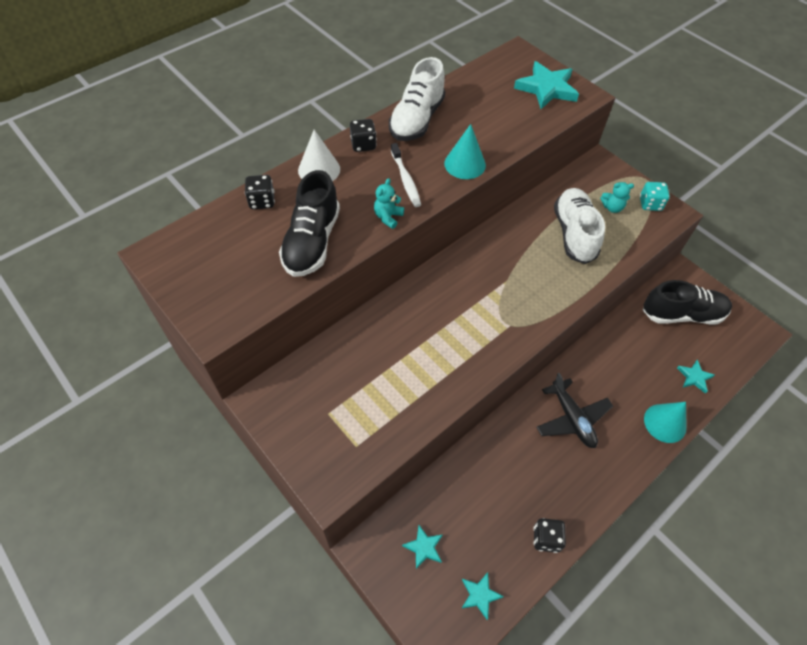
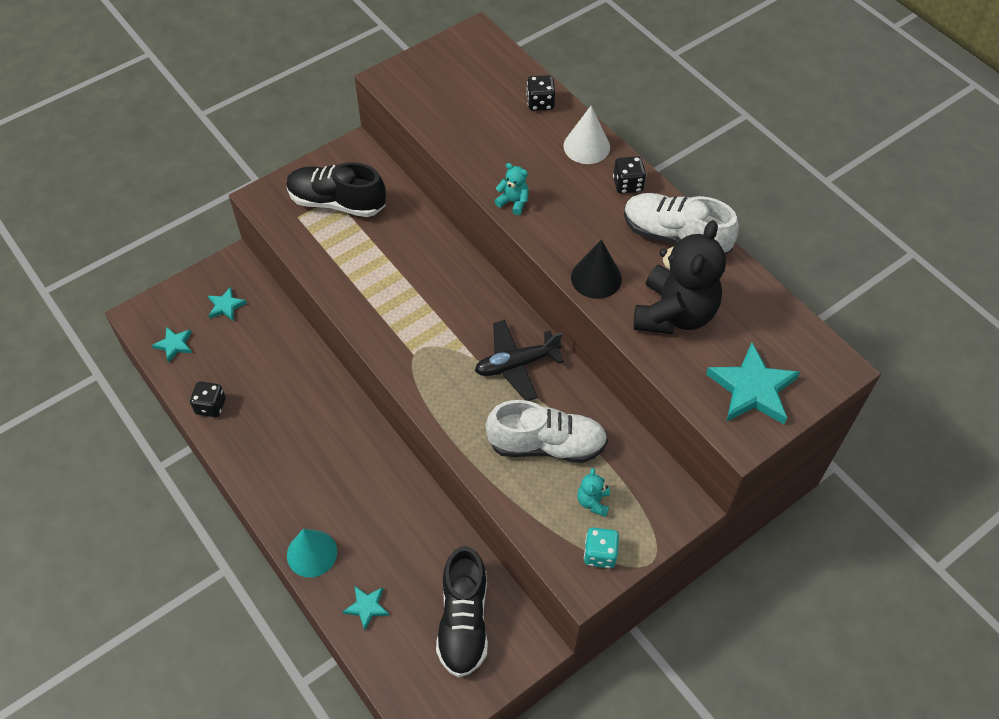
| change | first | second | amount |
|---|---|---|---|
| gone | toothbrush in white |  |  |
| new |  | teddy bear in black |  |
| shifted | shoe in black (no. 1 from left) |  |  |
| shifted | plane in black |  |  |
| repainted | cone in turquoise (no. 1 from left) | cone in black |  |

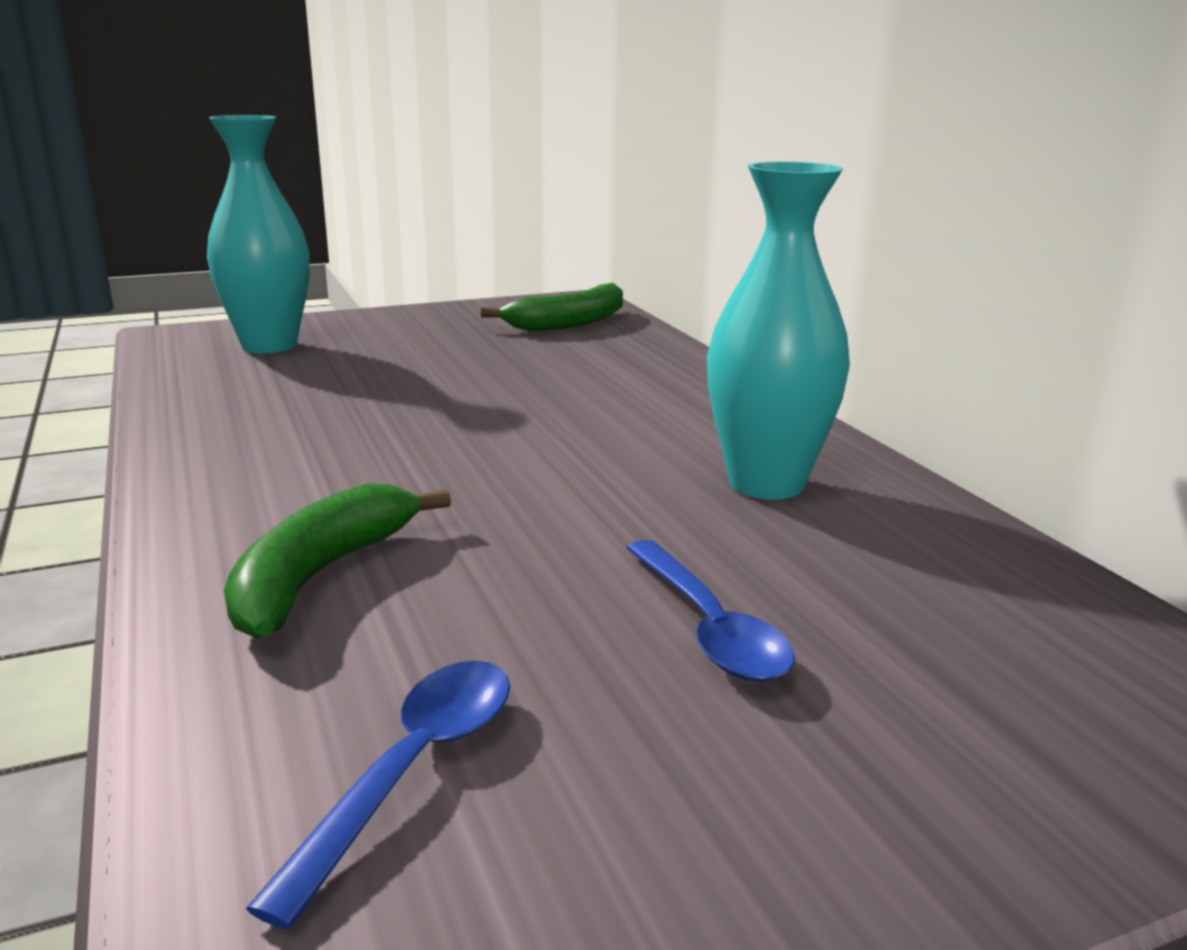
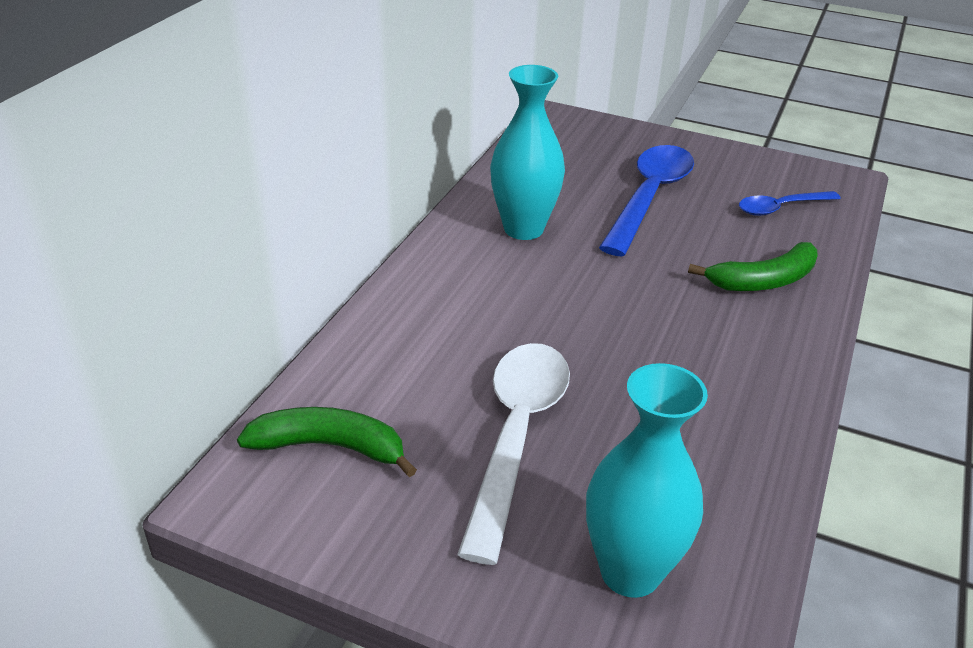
| change | first | second | amount |
|---|---|---|---|
| new |  | spoon in white |  |
| scaled | spoon in blue (no. 2 from left in the first image) | spoon in blue (no. 1 from left) | x1.79 |

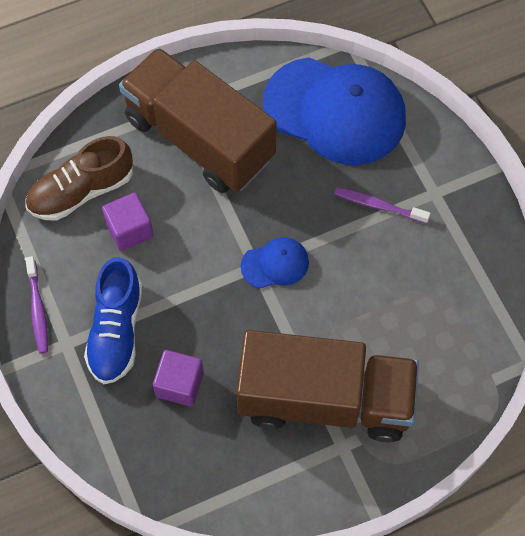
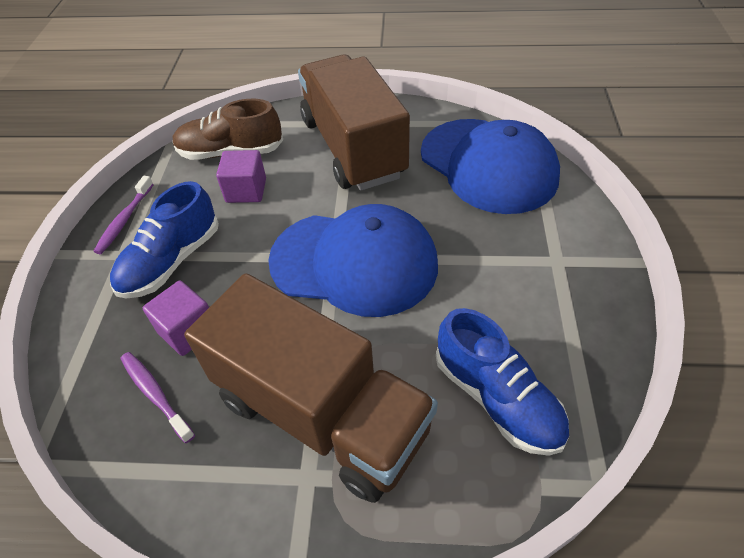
| change | first | second | amount |
|---|---|---|---|
| new |  | shoe in blue (no. 2 from left) |  |
| shifted | toothbrush in purple (no. 2 from left) |  |  |
| scaled | cap in blue (no. 1 from left) |  | x2.24 |

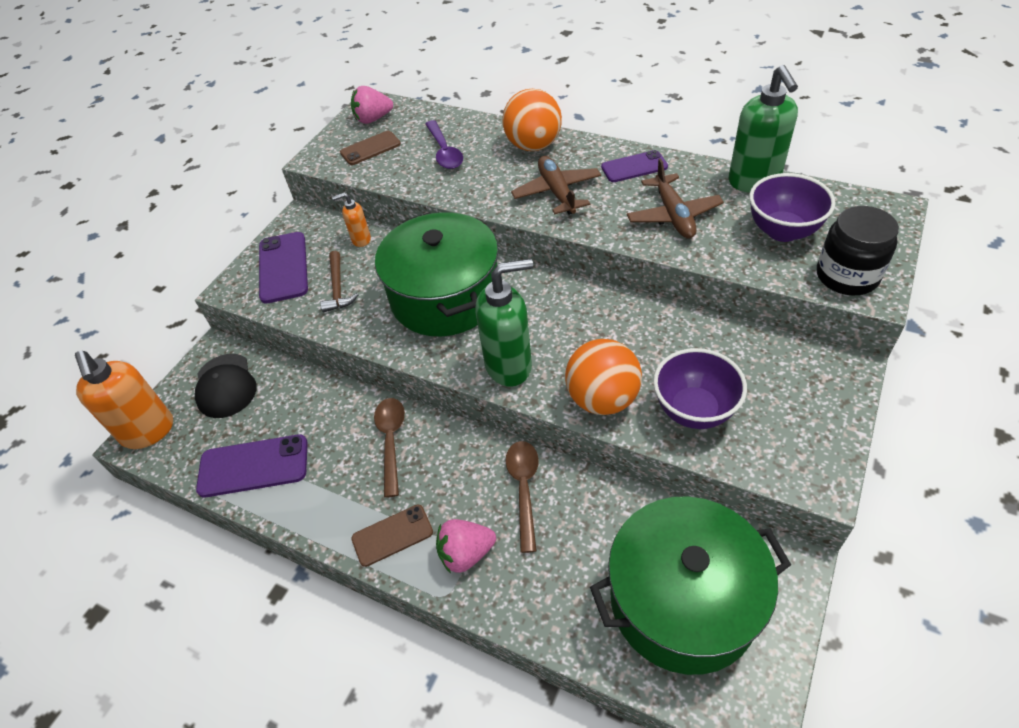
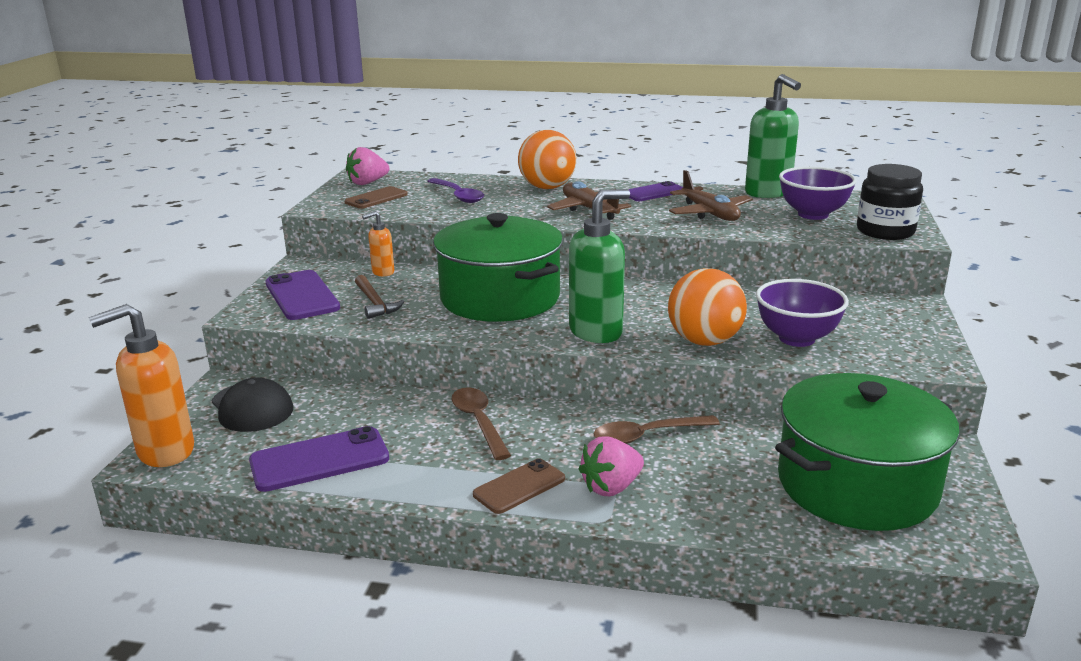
| change | first | second | amount |
|---|---|---|---|
| rotated | soap dispenser in orange (no. 1 from left) |  | 105 degrees clockwise |
| rotated | spoon in brown (no. 2 from left) |  | 90 degrees counterclockwise |

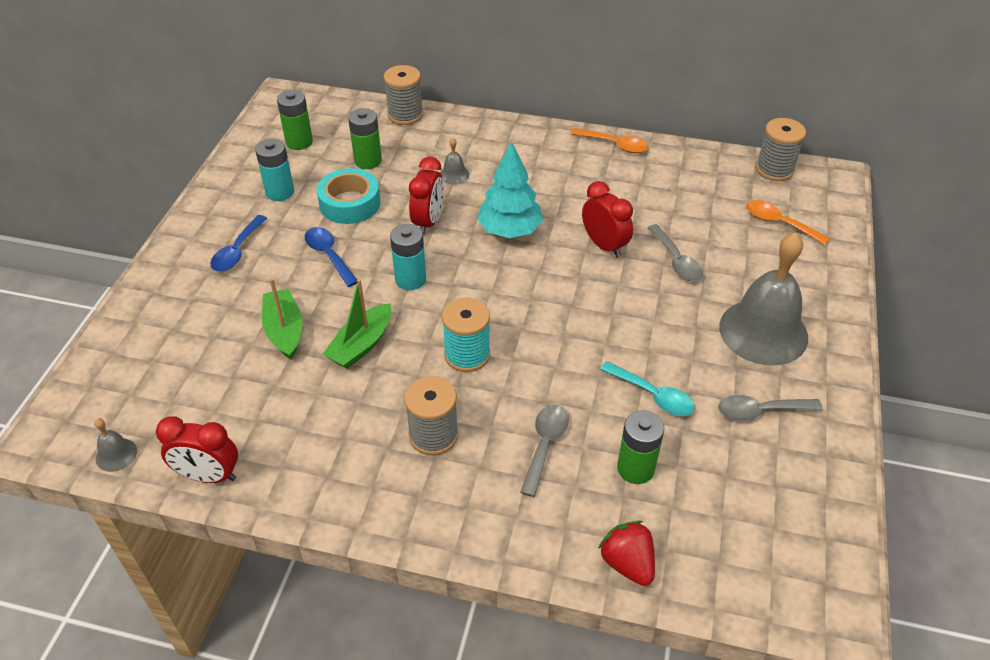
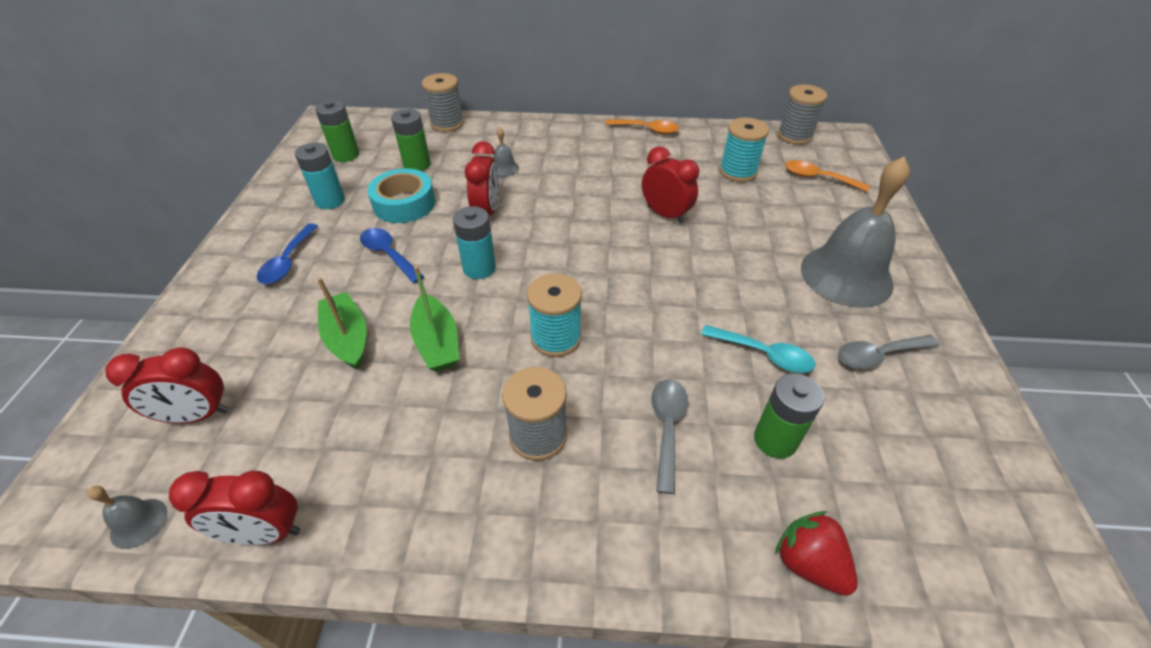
| change | first | second | amount |
|---|---|---|---|
| gone | tree in turquoise |  |  |
| gone | spoon in grey (no. 2 from left) |  |  |
| new |  | clock in red (no. 1 from left) |  |
| new |  | spool in turquoise (no. 2 from left) |  |
| rotated | boat in green (no. 2 from left) |  | 45 degrees counterclockwise |

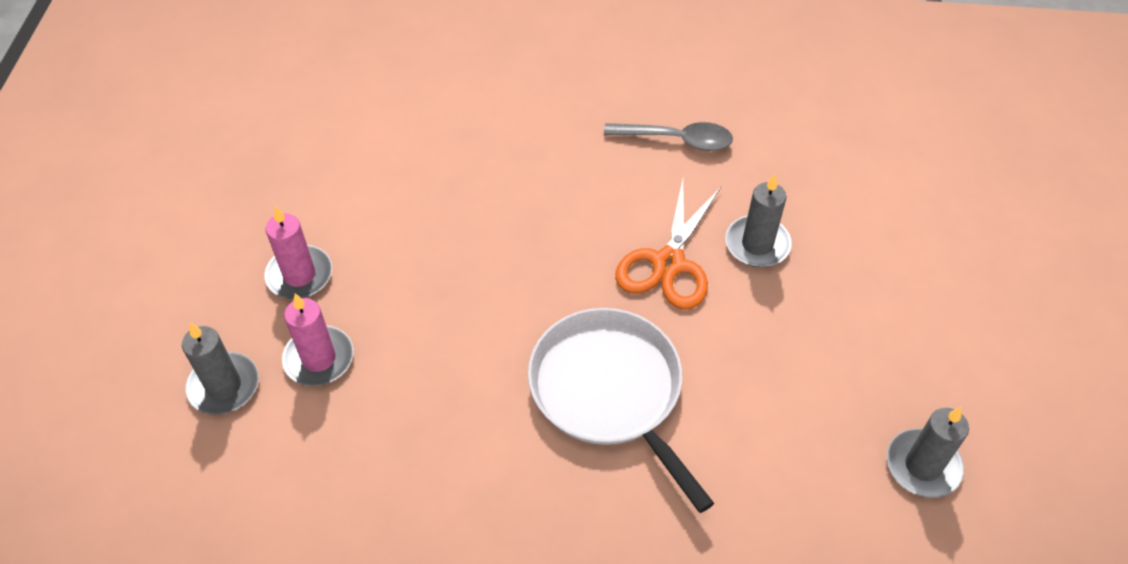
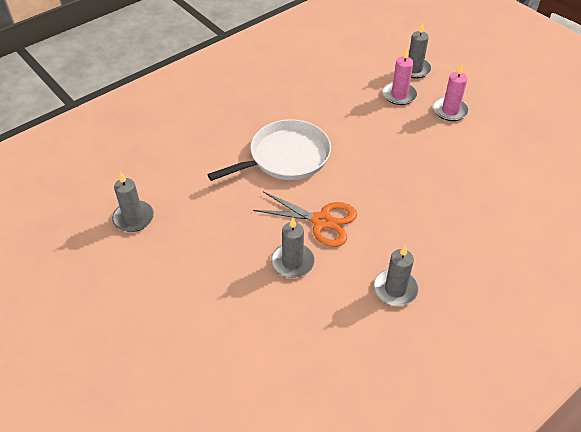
| change | first | second | amount |
|---|---|---|---|
| swapped | spoon in grey | candle in grey (no. 3 from left) |  |
| rotated | pan in white |  | 45 degrees counterclockwise |
| rotated | scissors in orange |  | 135 degrees clockwise |

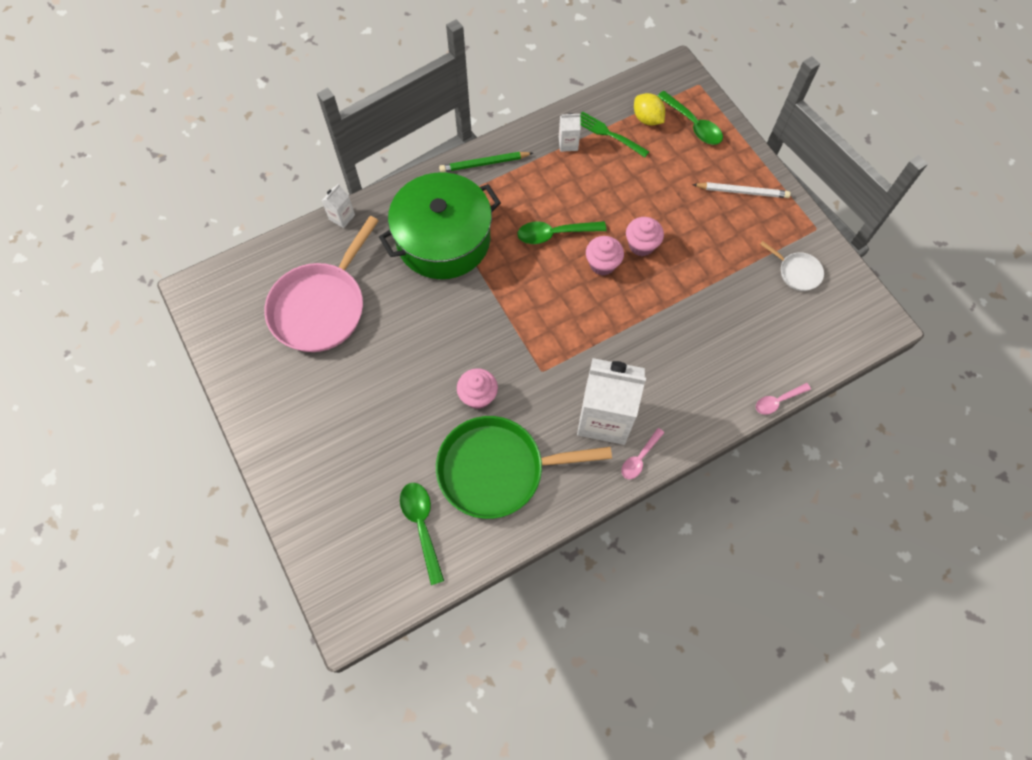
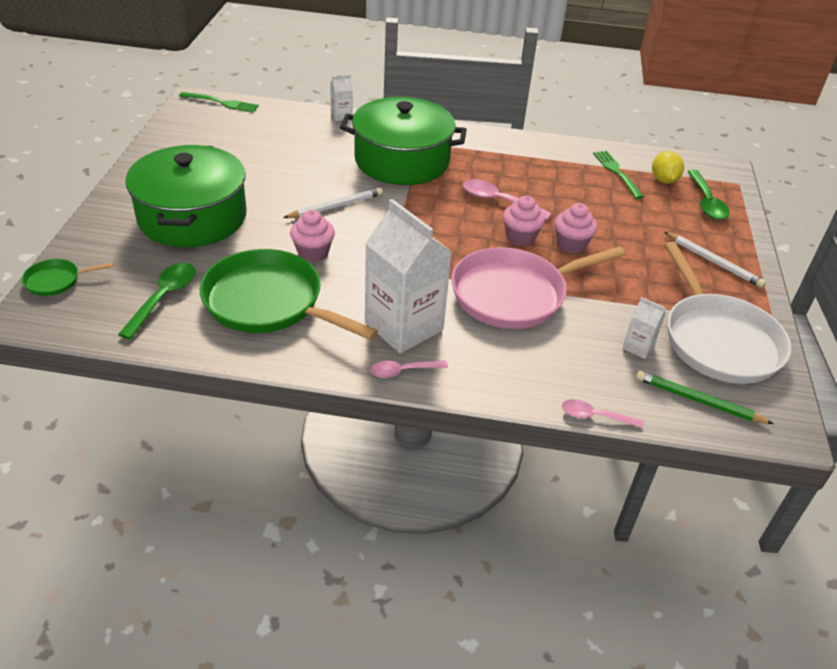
| change | first | second | amount |
|---|---|---|---|
| new |  | pan in green (no. 1 from left) |  |
| new |  | pot in green (no. 1 from left) |  |
| new |  | fork in green (no. 1 from left) |  |
| new |  | pencil in white (no. 1 from left) |  |
| shifted | pan in pink |  |  |
| shifted | pencil in green |  |  |
| shifted | carton in white (no. 2 from left in the first image) | carton in white (no. 3 from left) |  |
| repainted | spoon in green (no. 2 from left) | spoon in pink (no. 2 from left) |  |
| scaled | pan in white |  | x2.22 |

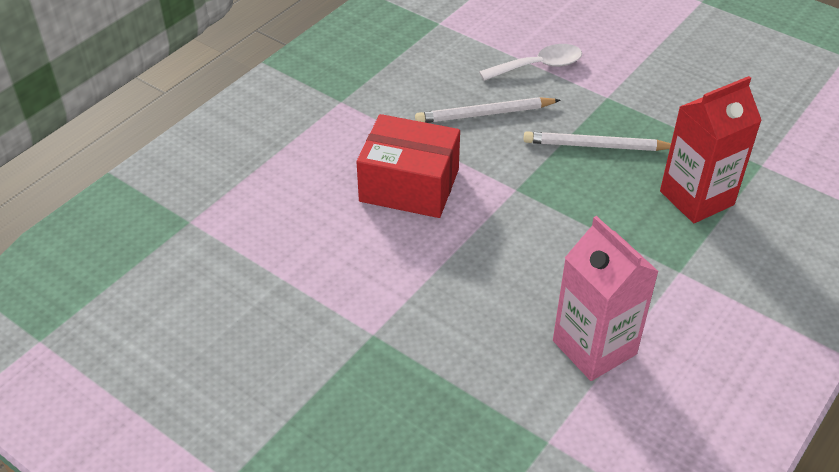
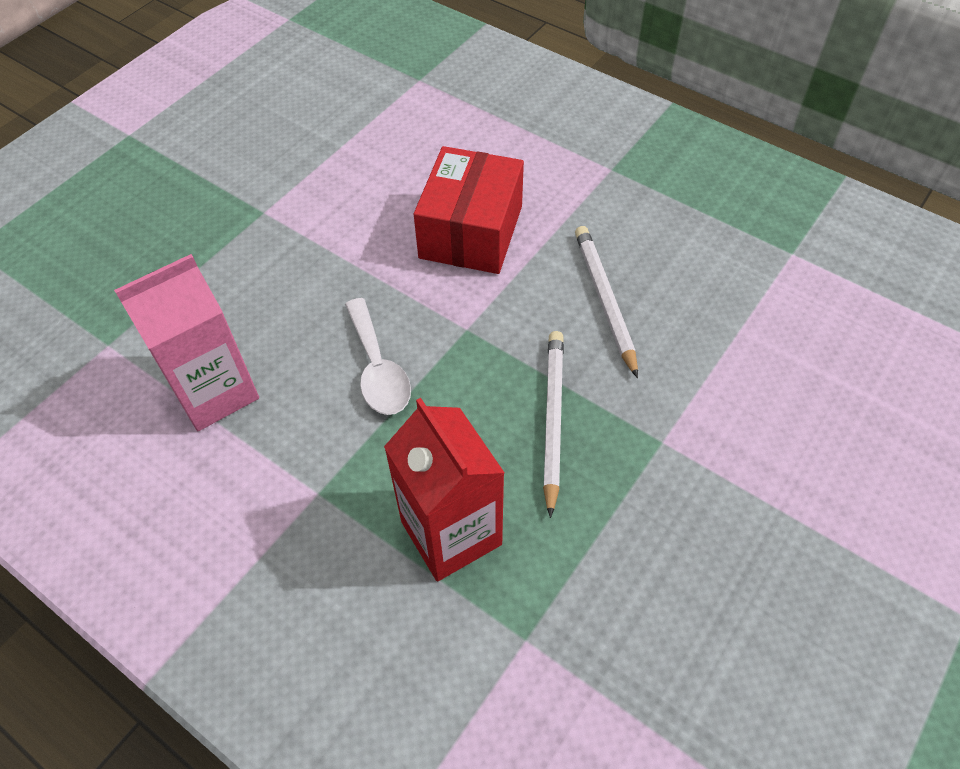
| change | first | second | amount |
|---|---|---|---|
| shifted | spoon in white |  |  |

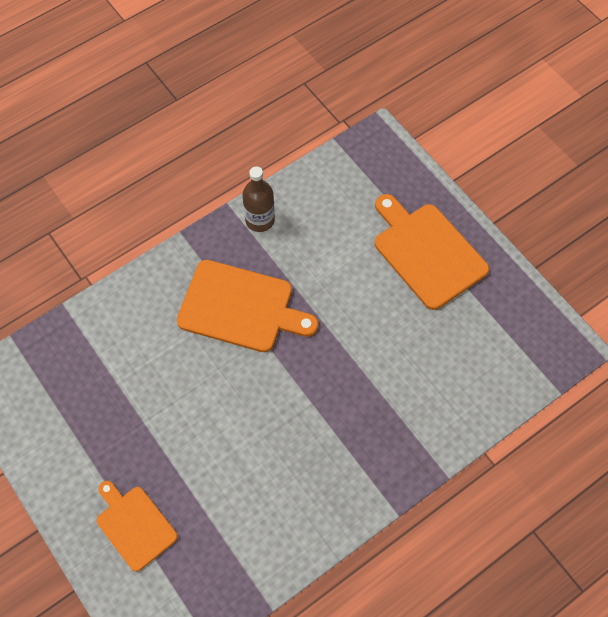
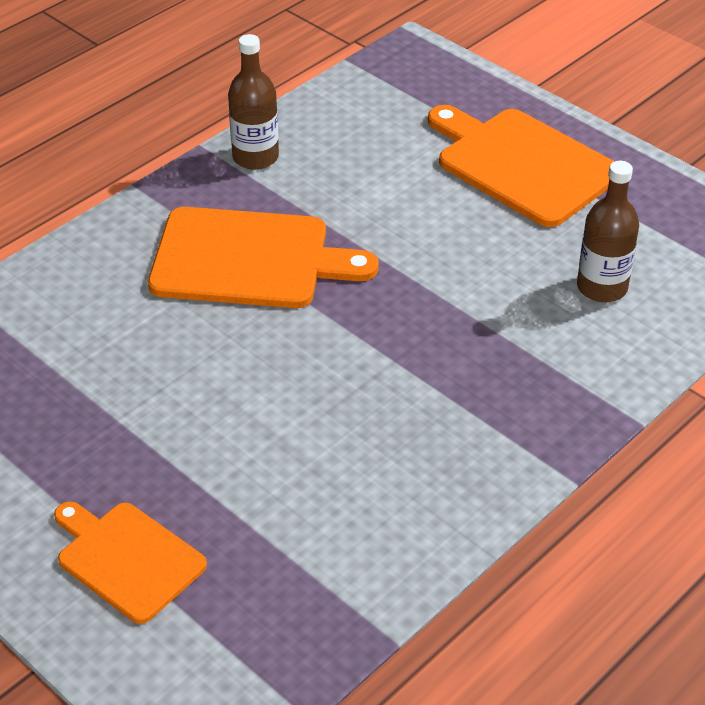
| change | first | second | amount |
|---|---|---|---|
| new |  | bottle in brown (no. 2 from left) |  |

